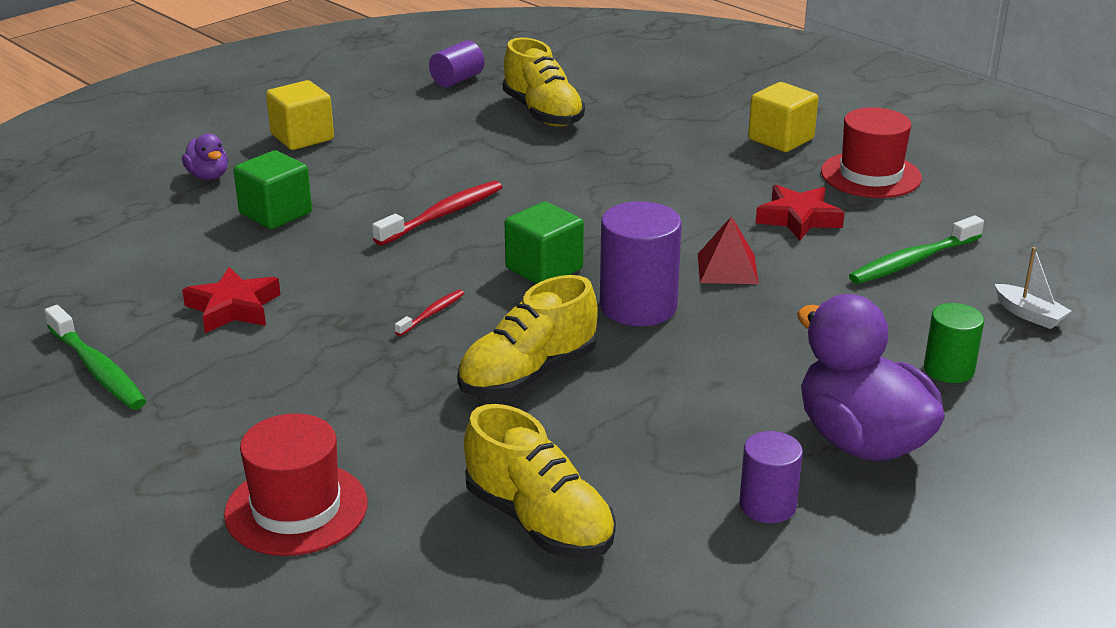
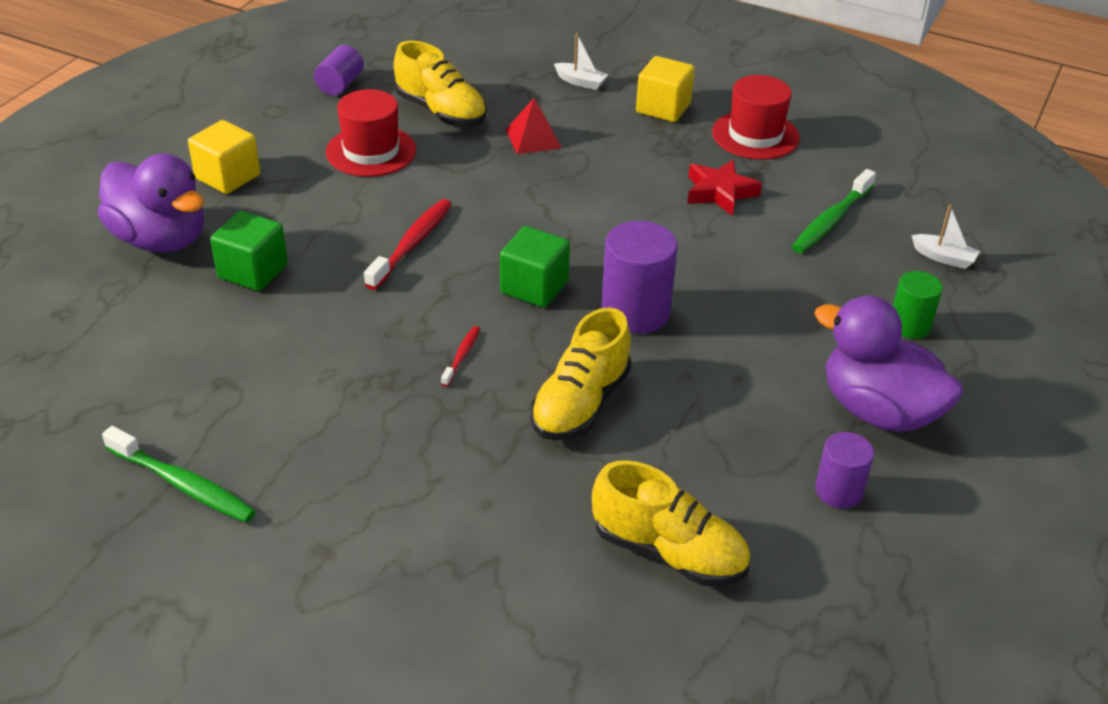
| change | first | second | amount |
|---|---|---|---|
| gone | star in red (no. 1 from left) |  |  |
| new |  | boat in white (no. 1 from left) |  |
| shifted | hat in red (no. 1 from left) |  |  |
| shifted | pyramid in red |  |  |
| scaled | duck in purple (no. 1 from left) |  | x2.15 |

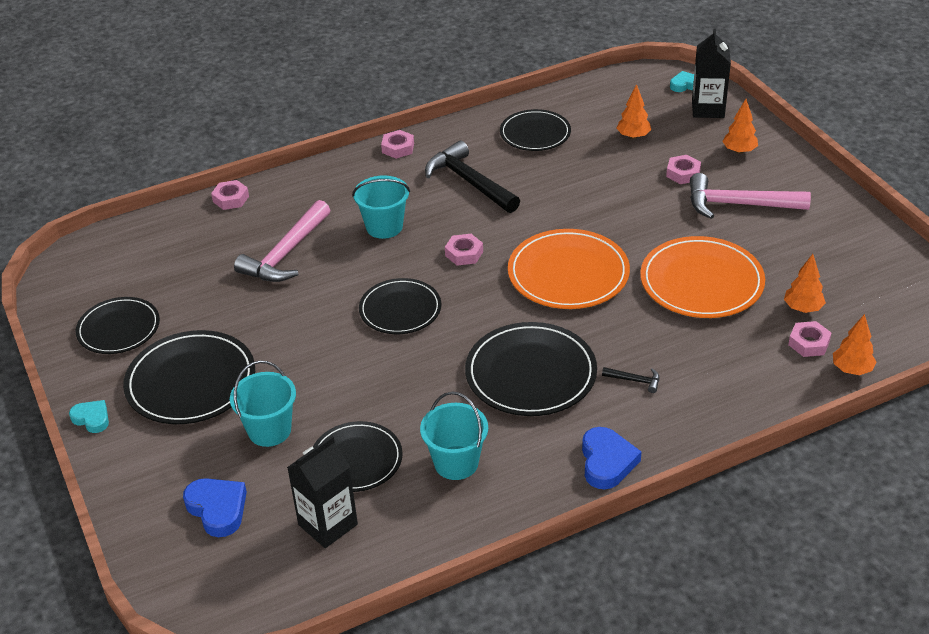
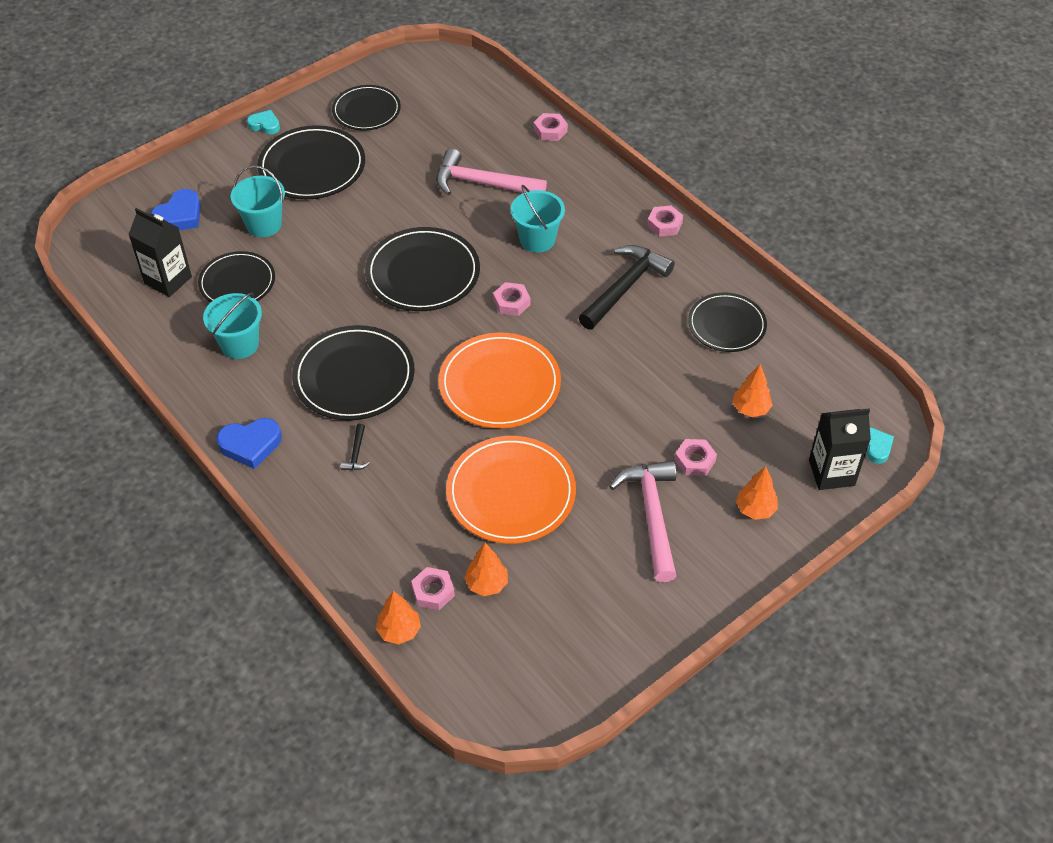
| change | first | second | amount |
|---|---|---|---|
| rotated | heart in turquoise (no. 1 from left) |  | 90 degrees counterclockwise |
| scaled | plate in black (no. 4 from left in the first image) | plate in black (no. 5 from left) | x1.51 |

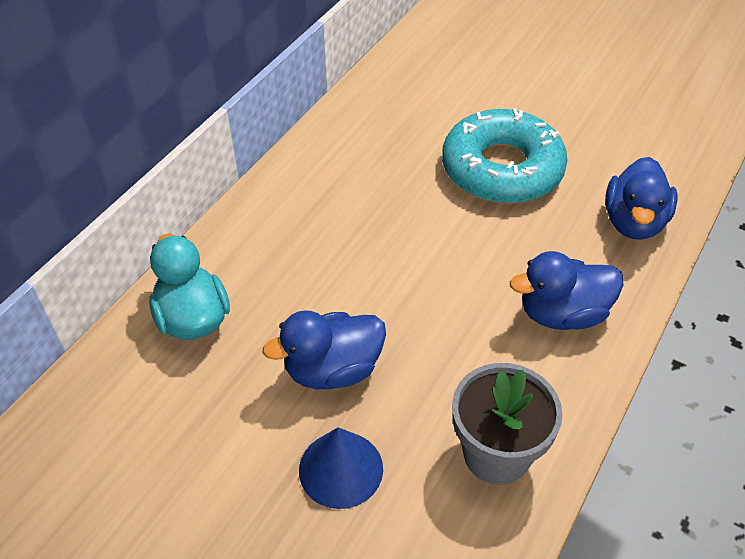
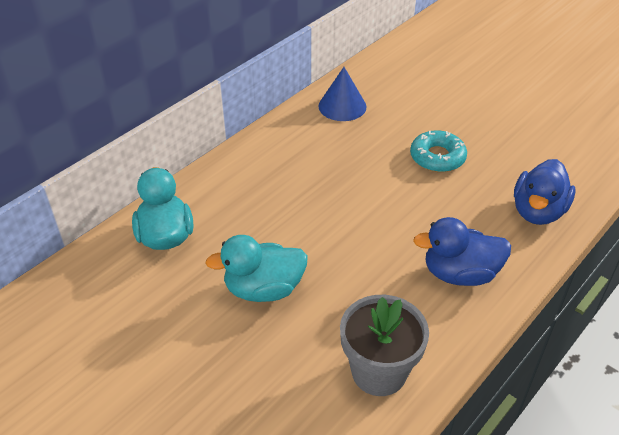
| change | first | second | amount |
|---|---|---|---|
| shifted | cone in blue |  |  |
| repainted | duck in blue (no. 1 from left) | duck in turquoise (no. 2 from left) |  |
| scaled | donut in turquoise |  | x0.56 |

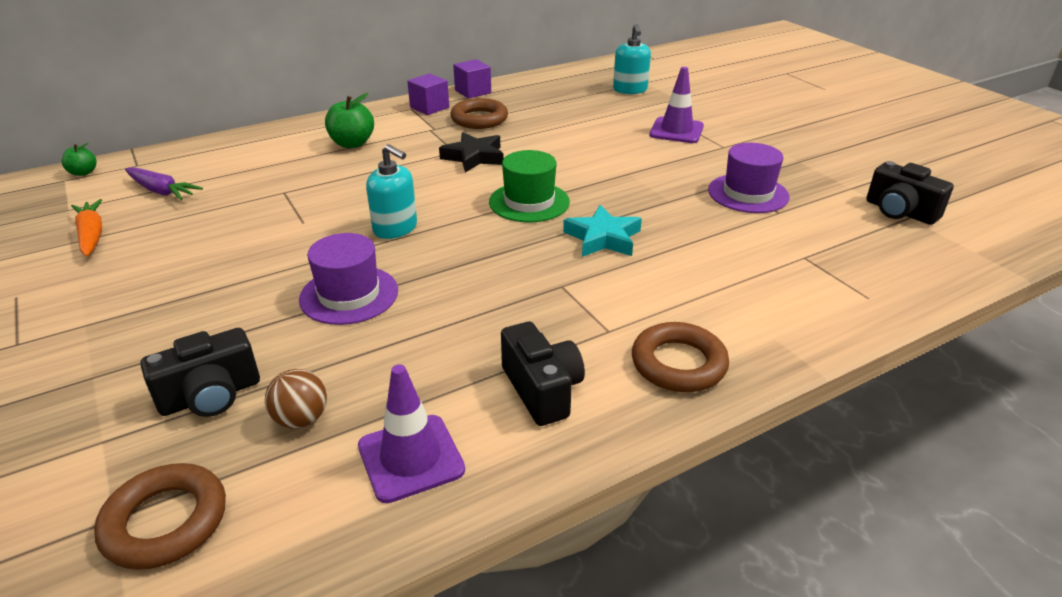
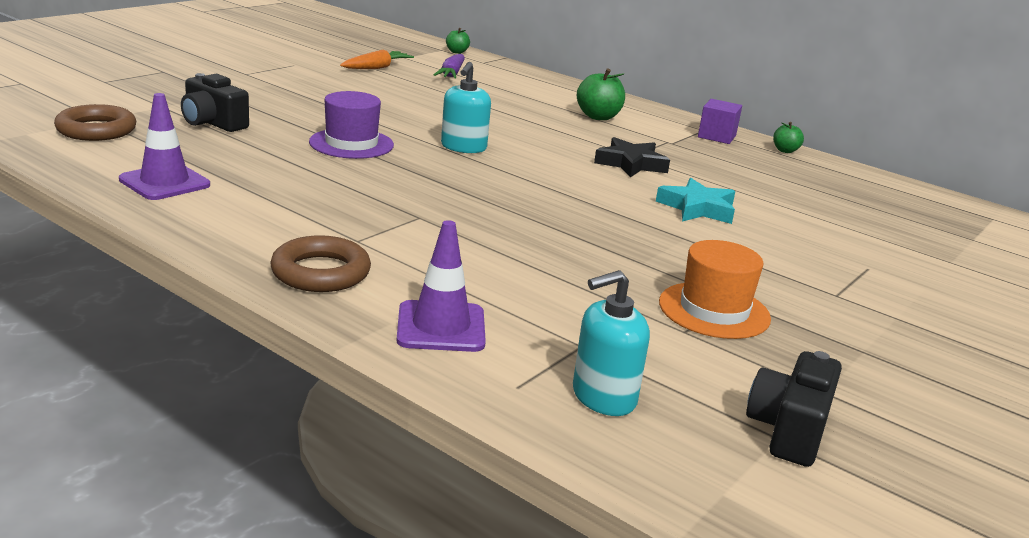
| change | first | second | amount |
|---|---|---|---|
| gone | ball in brown |  |  |
| gone | ring in brown (no. 2 from left) |  |  |
| gone | hat in green |  |  |
| gone | camera in black (no. 2 from left) |  |  |
| shifted | star in turquoise |  |  |
| shifted | soap dispenser in turquoise (no. 2 from left) |  |  |
| shifted | traffic cone in purple (no. 2 from left) |  |  |
| swapped | cube in purple (no. 2 from left) | apple in green (no. 3 from left) |  |
| repainted | hat in purple (no. 2 from left) | hat in orange |  |

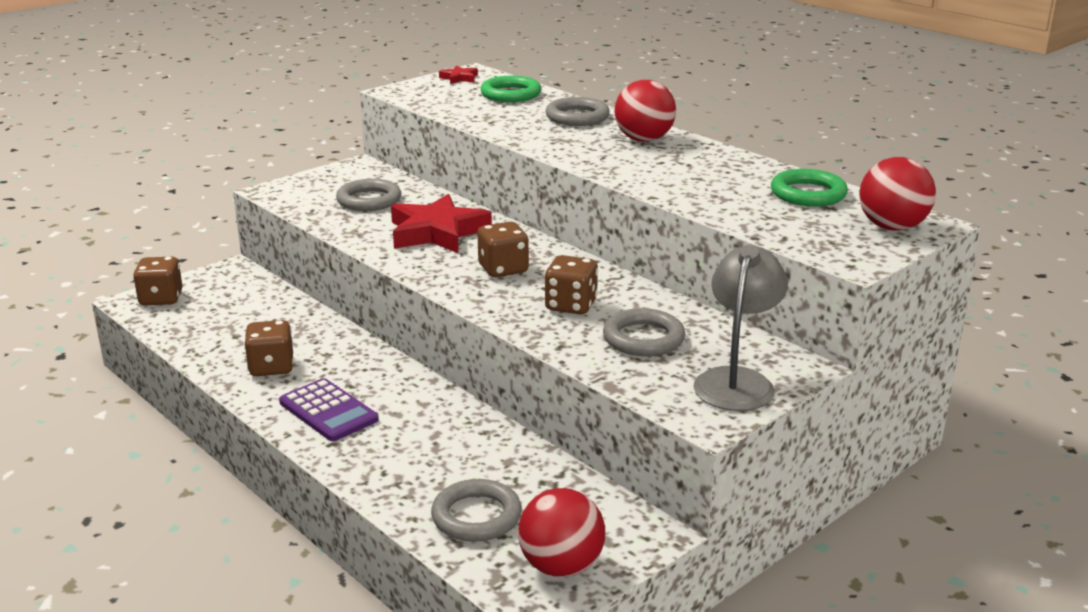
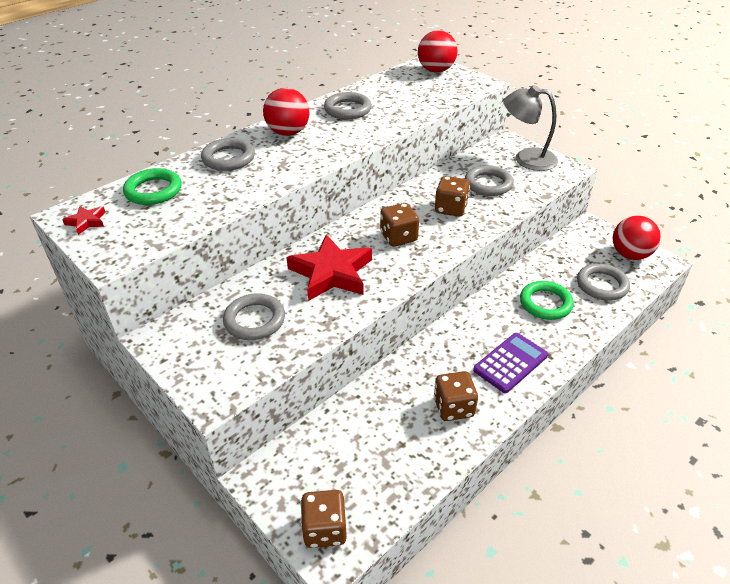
| change | first | second | amount |
|---|---|---|---|
| new |  | ring in grey (no. 3 from left) |  |
| shifted | ring in green (no. 2 from left) |  |  |

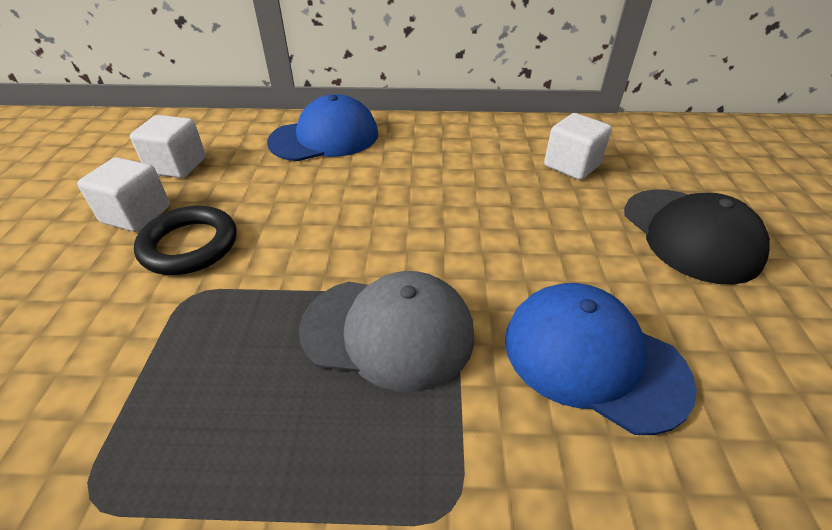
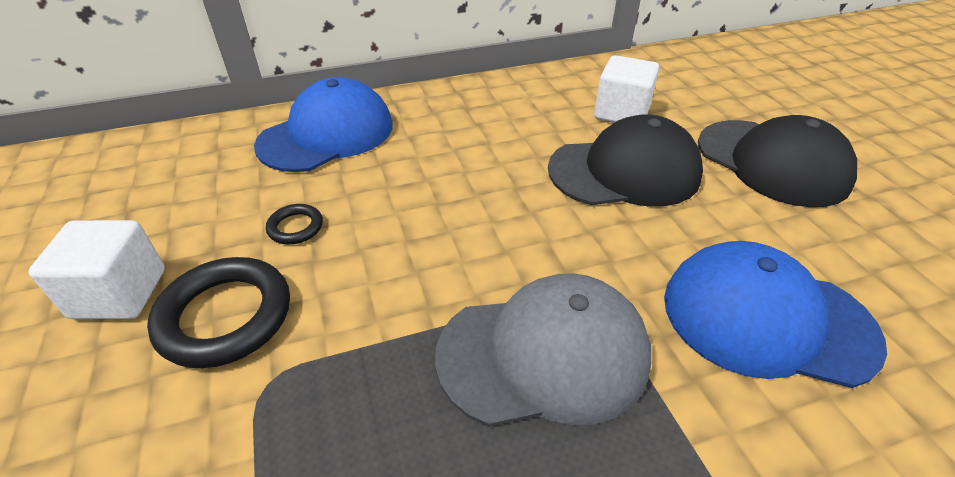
| change | first | second | amount |
|---|---|---|---|
| gone | cube in white (no. 2 from left) |  |  |
| new |  | ring in black (no. 2 from left) |  |
| new |  | cap in black (no. 1 from left) |  |

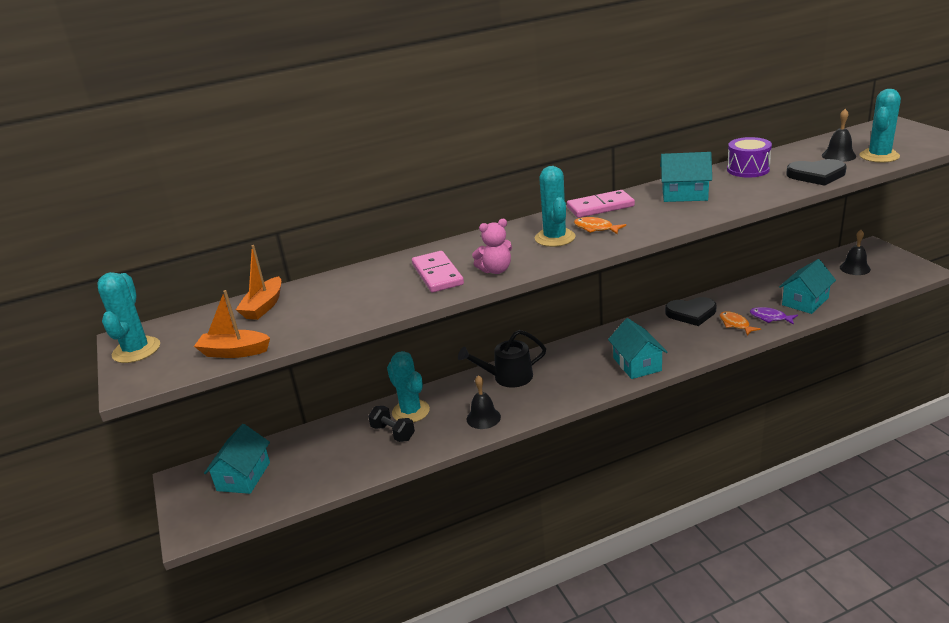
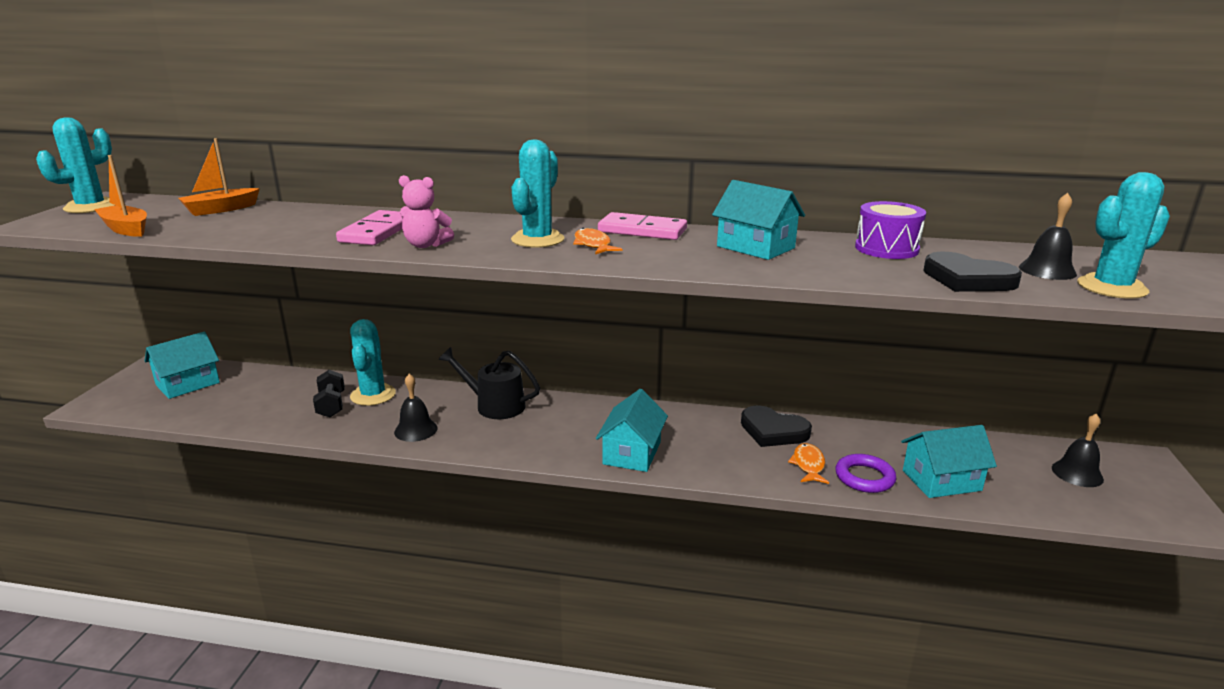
| change | first | second | amount |
|---|---|---|---|
| swapped | fish in purple | ring in purple |  |

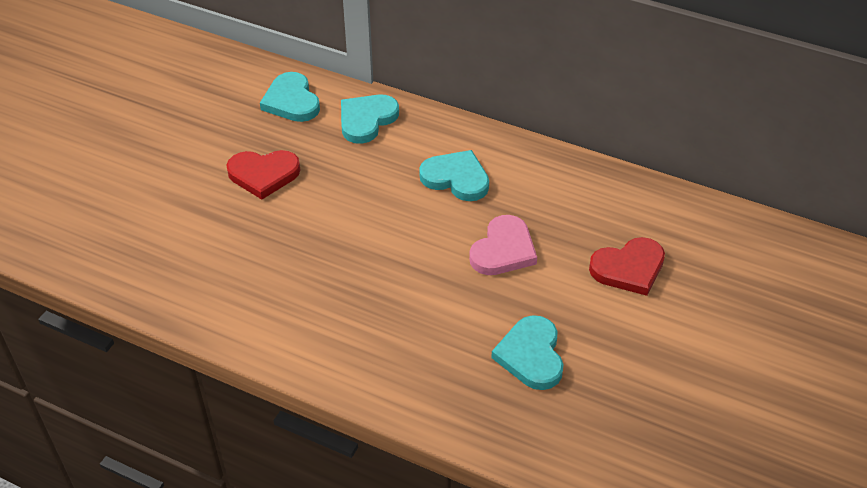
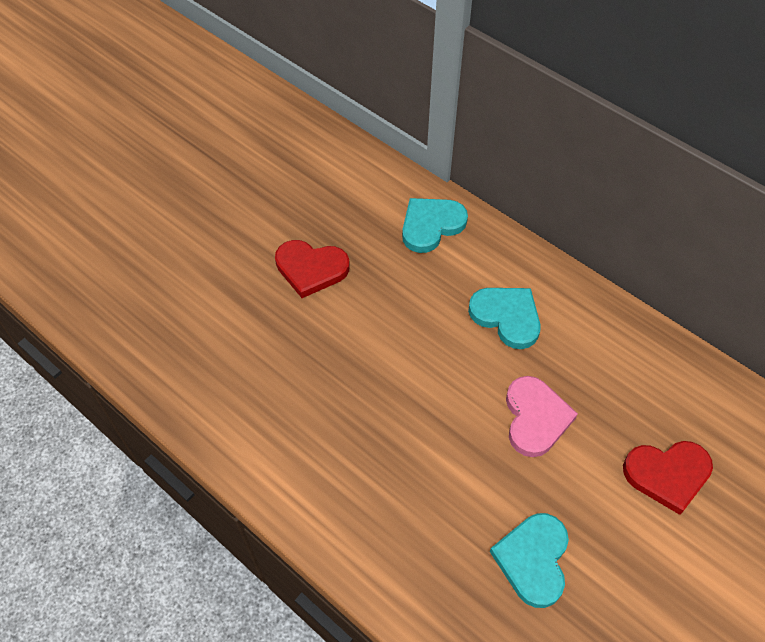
| change | first | second | amount |
|---|---|---|---|
| gone | heart in turquoise (no. 1 from left) |  |  |
| rotated | heart in pink |  | 45 degrees counterclockwise |

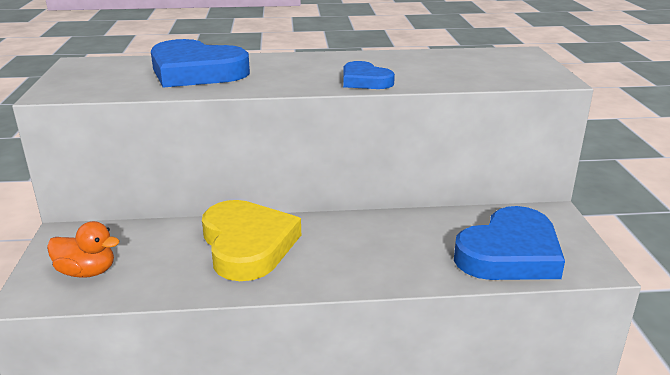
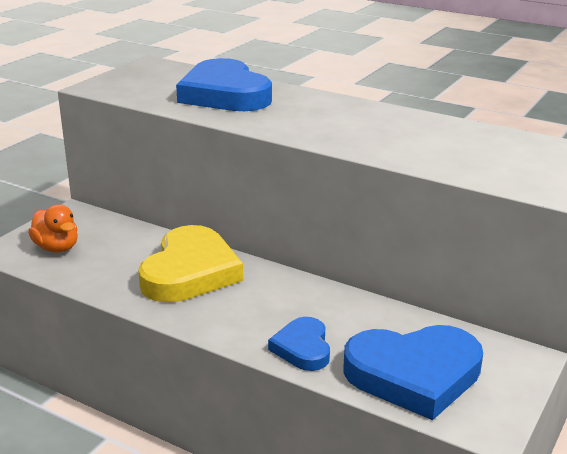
| change | first | second | amount |
|---|---|---|---|
| shifted | heart in blue (no. 2 from left) |  |  |

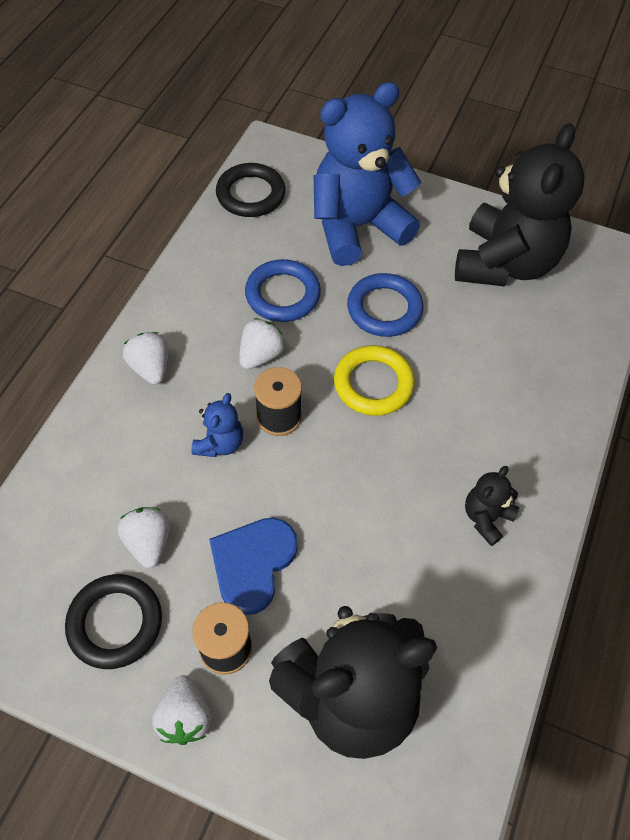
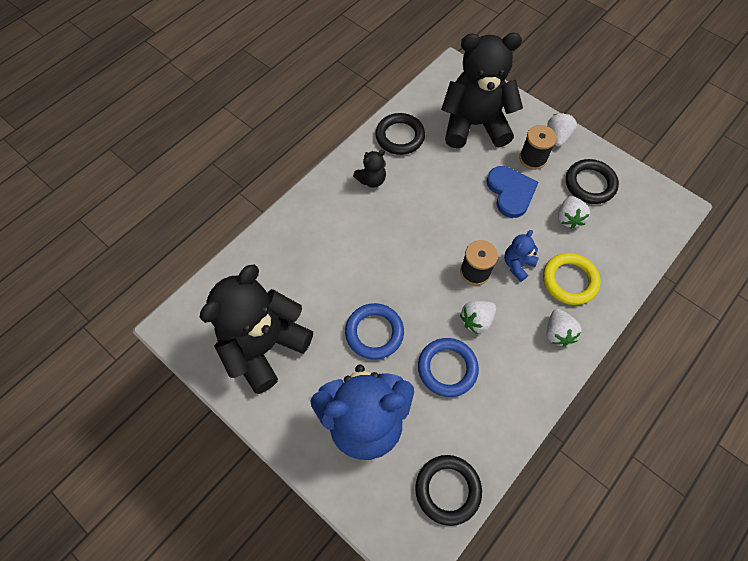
| change | first | second | amount |
|---|---|---|---|
| new |  | ring in black (no. 1 from left) |  |
| shifted | ring in yellow |  |  |
| rotated | heart in blue |  | 60 degrees counterclockwise |

